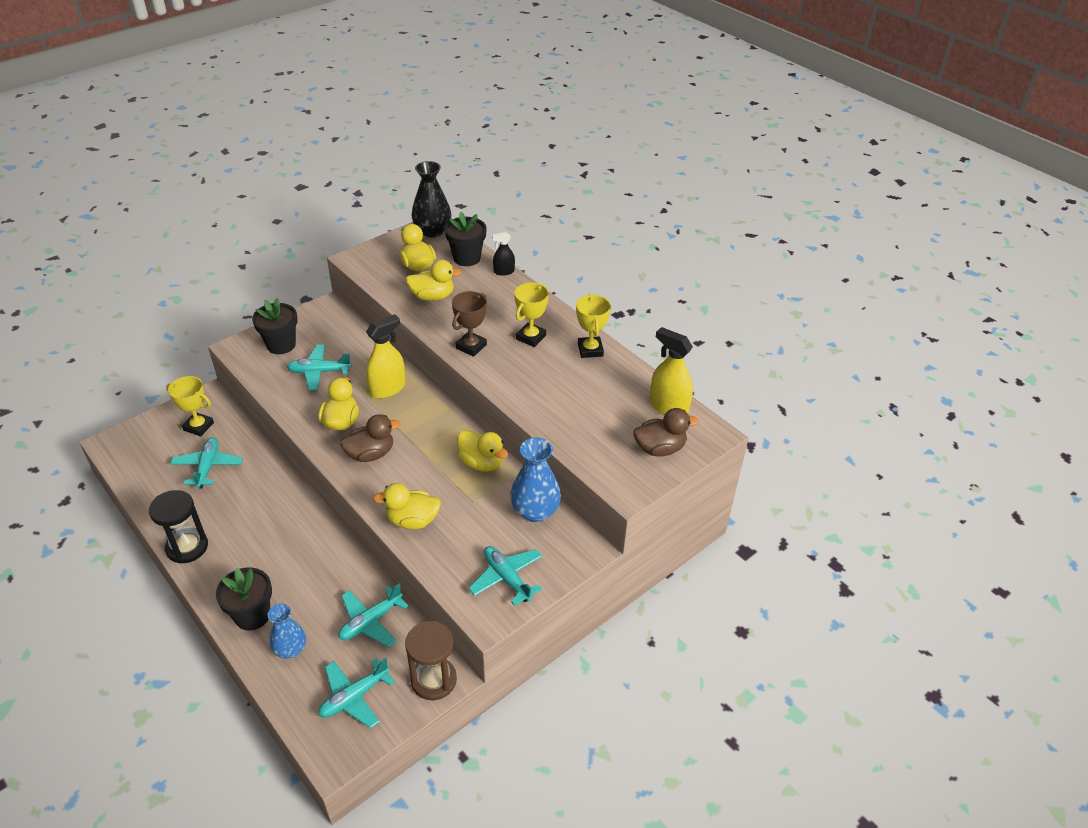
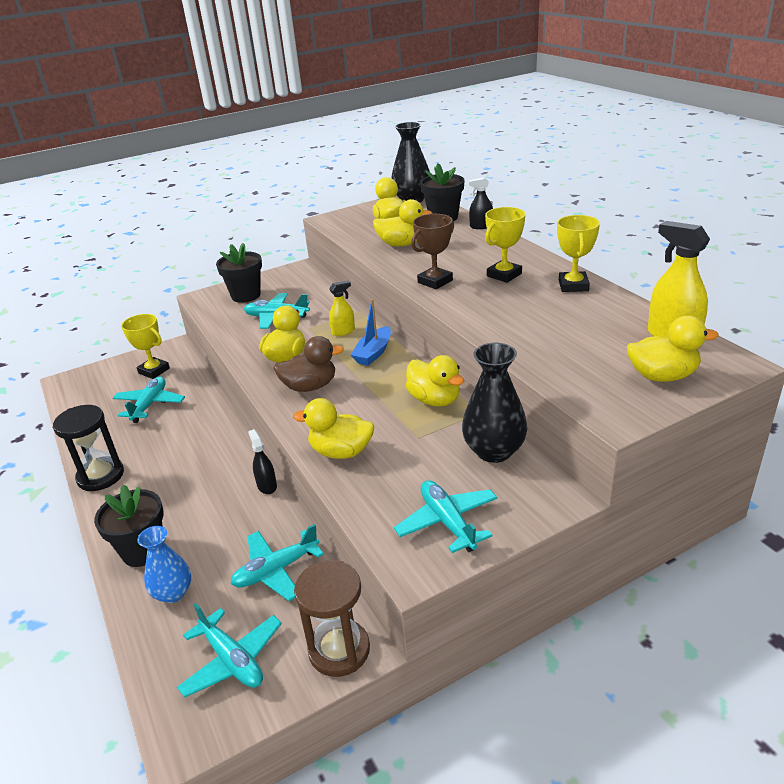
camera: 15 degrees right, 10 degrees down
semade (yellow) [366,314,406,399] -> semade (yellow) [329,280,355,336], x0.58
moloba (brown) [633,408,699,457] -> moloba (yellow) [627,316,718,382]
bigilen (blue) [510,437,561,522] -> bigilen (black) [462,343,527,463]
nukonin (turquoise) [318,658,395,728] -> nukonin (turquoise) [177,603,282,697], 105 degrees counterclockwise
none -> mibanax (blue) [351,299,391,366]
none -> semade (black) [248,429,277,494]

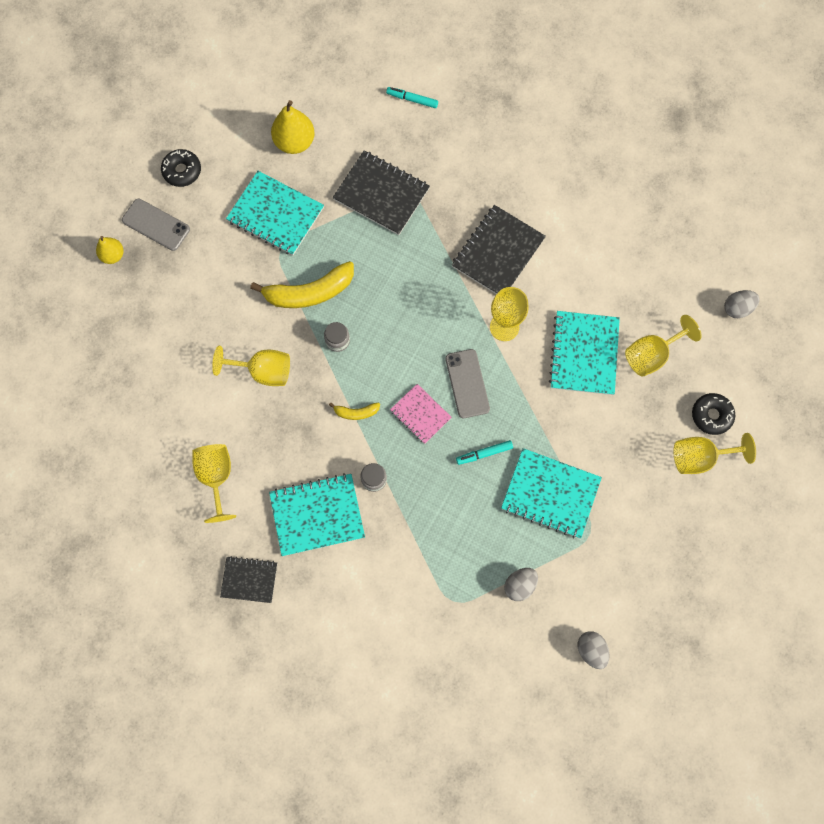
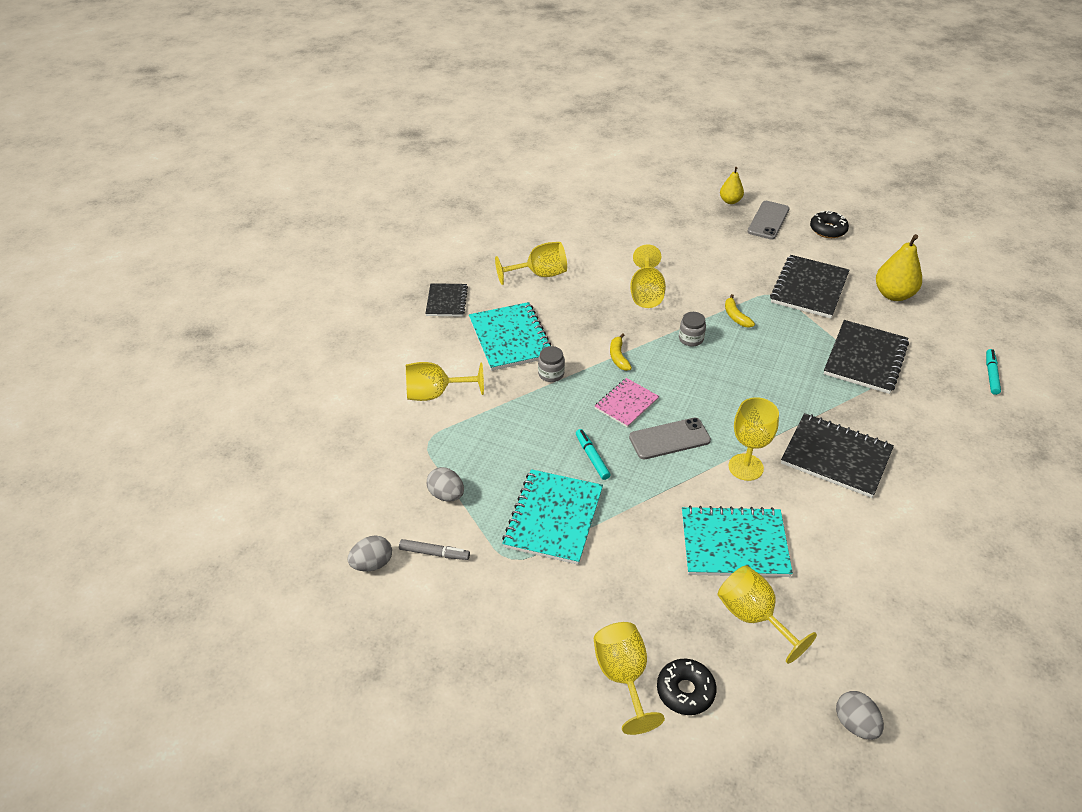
camera: 85 degrees right, 30 degrees down
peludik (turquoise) [226,171,324,255] -> peludik (black) [770,255,849,318]
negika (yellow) [250,261,354,308] -> negika (yellow) [725,294,755,328], x0.47
none -> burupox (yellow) [406,362,484,401]
none -> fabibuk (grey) [399,539,470,560]

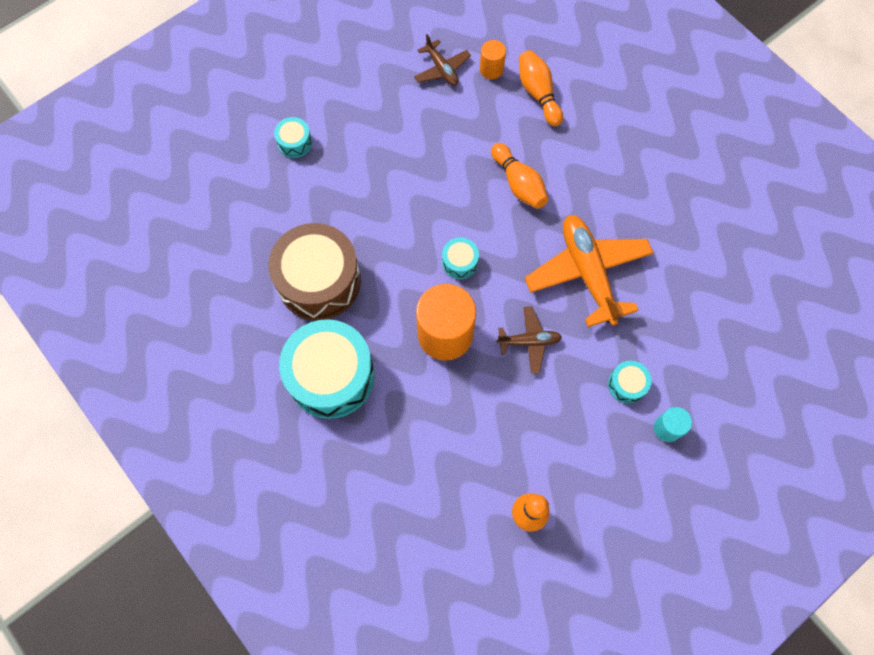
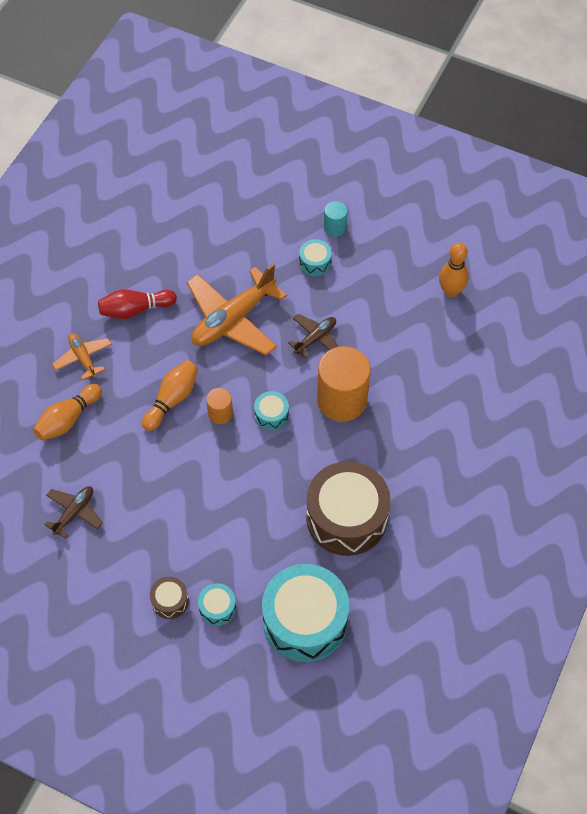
camera: 115 degrees left, 10 degrees down
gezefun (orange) [480,40,506,79] -> gezefun (orange) [206,388,233,424], relocated
nukonin (brown) [497,306,562,374] -> nukonin (brown) [288,314,338,358], 75 degrees clockwise
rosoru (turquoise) [279,319,375,419] -> rosoru (turquoise) [262,564,349,662], relocated
none -> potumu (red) [98,289,177,319]
none -> nukonin (orange) [52,333,112,380]
none -> rosoru (brown) [150,577,189,619]

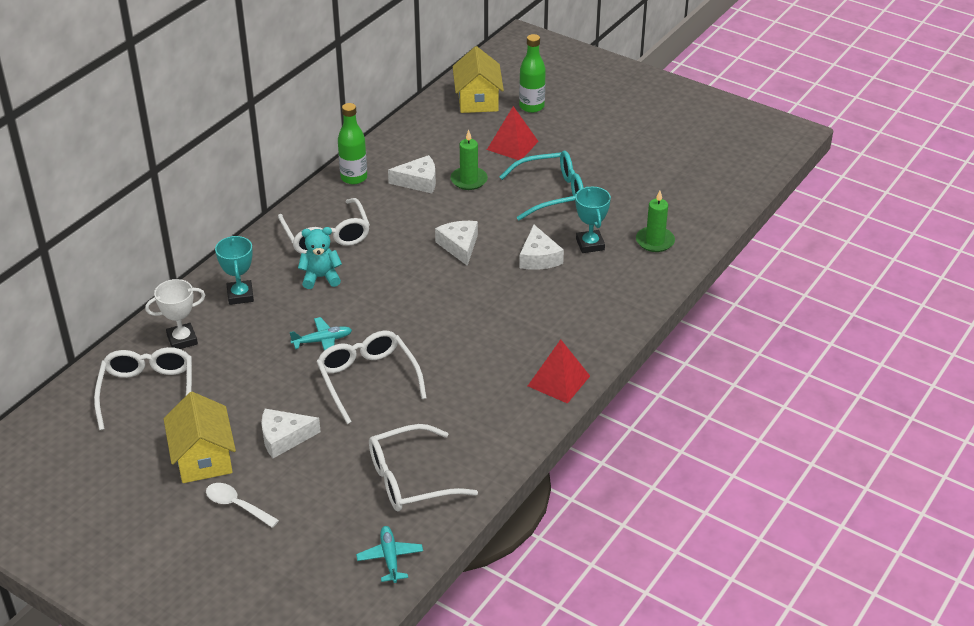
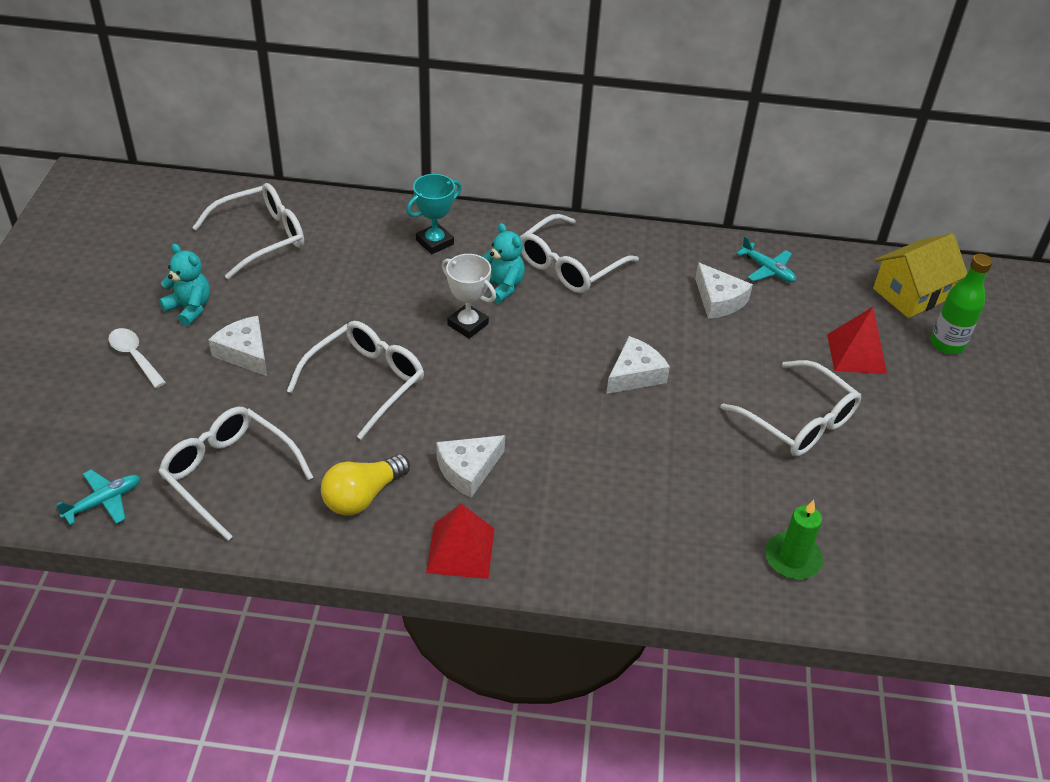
camera: 60 degrees right, 5 degrees up
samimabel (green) [338,103,367,184] -> none
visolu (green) [450,130,488,190] -> none
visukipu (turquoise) [500,151,584,221] -> visukipu (white) [721,360,861,456]
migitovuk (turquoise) [575,186,611,253] -> none
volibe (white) [519,225,564,270] -> volibe (white) [436,435,505,498], relocated
migitovuk (white) [145,279,205,349] -> migitovuk (white) [442,254,496,339], relocated
nukonin (turquoise) [290,317,352,351] -> nukonin (turquoise) [736,236,796,282], relocated
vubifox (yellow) [164,392,236,483] -> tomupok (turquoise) [159,244,210,326]
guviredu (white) [206,483,279,528] -> guviredu (white) [108,328,166,388], 45 degrees counterclockwise
none -> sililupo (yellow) [321,454,410,516]

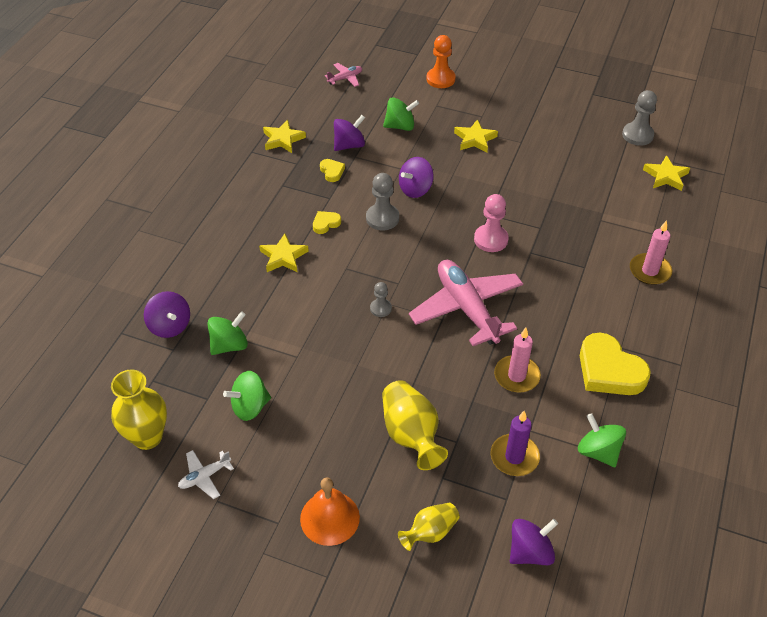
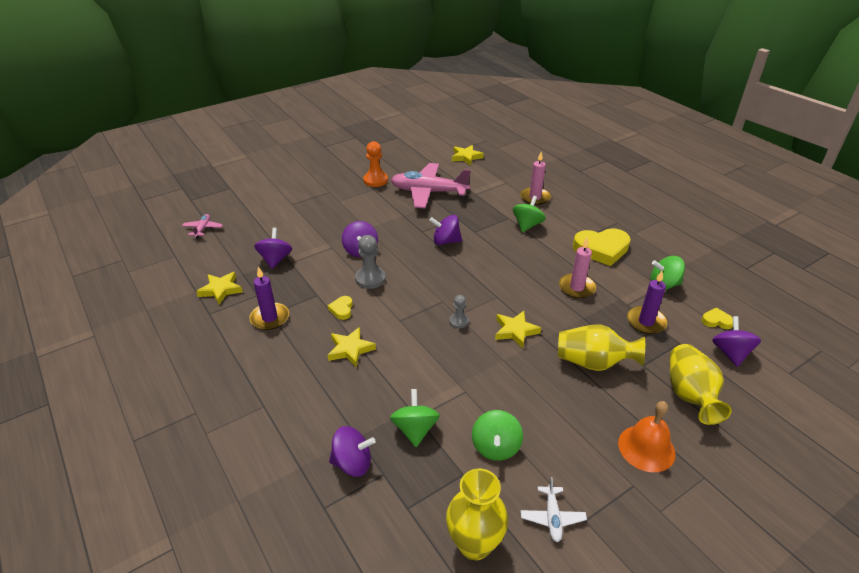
camera: 55 degrees left, 10 degrees down
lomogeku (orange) [426,35,456,88] -> lomogeku (orange) [363,141,388,187], relocated
lomogeku (grey) [622,90,657,146] -> none
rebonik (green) [383,97,419,131] -> rebonik (green) [513,196,546,232], relocated
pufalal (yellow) [454,119,498,152] -> pufalal (yellow) [495,311,541,348], relocated
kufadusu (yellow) [320,159,345,182] -> kufadusu (yellow) [702,308,733,329], relocated
lomogeku (pink) [474,194,509,252] -> rebonik (purple) [429,215,462,245]
nukonin (pink) [409,260,523,346] -> nukonin (pink) [391,163,471,208], relocated
bigilen (yellow) [398,503,459,551] -> bigilen (yellow) [670,344,732,425], x1.62
none -> visolu (purple) [249,267,289,330]

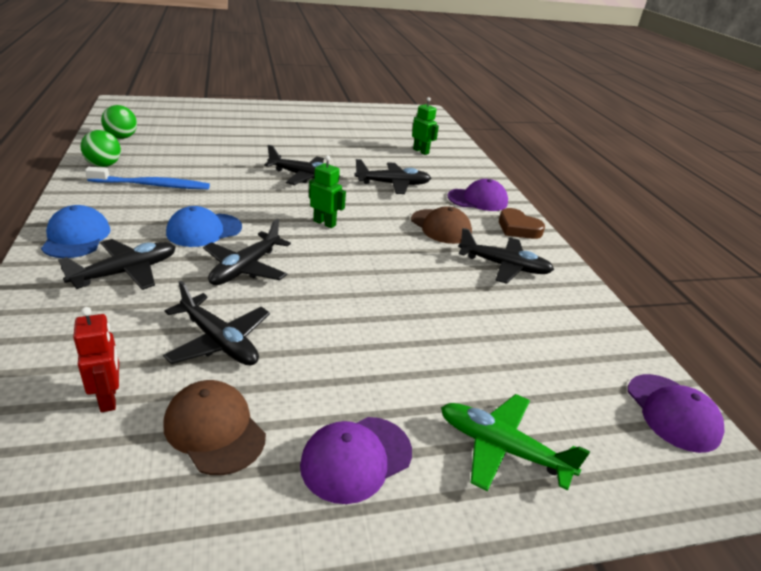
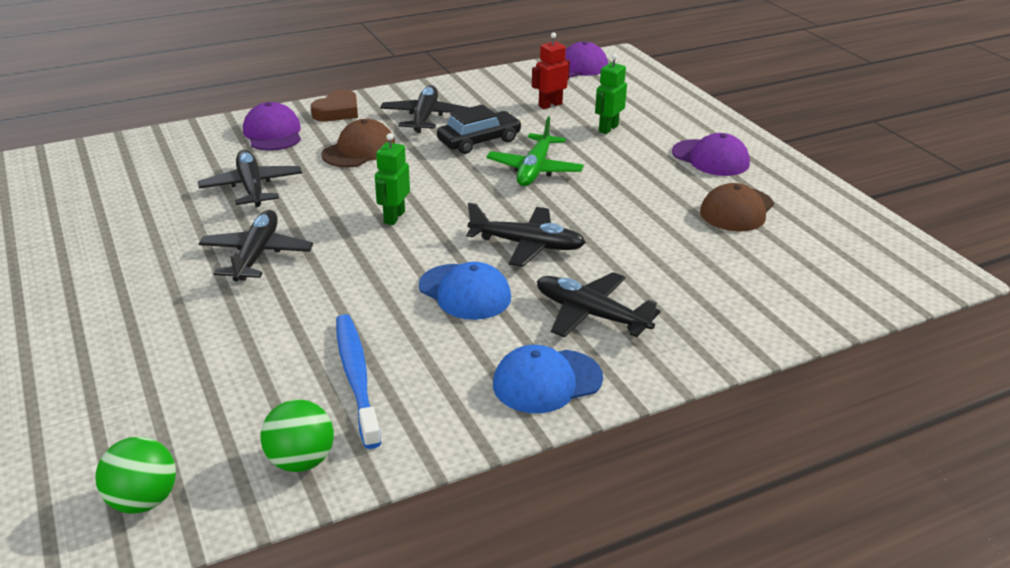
camera: 100 degrees left, 0 degrees up
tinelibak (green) [412,97,439,155] -> tinelibak (green) [595,54,627,134], relocated
nukonin (black) [163,281,270,365] -> none
tinelibak (red) [73,307,119,412] -> tinelibak (red) [532,32,570,109], relocated
nukonin (green) [441,394,590,491] -> nukonin (green) [486,117,584,186], relocated
none -> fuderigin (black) [437,104,522,154]

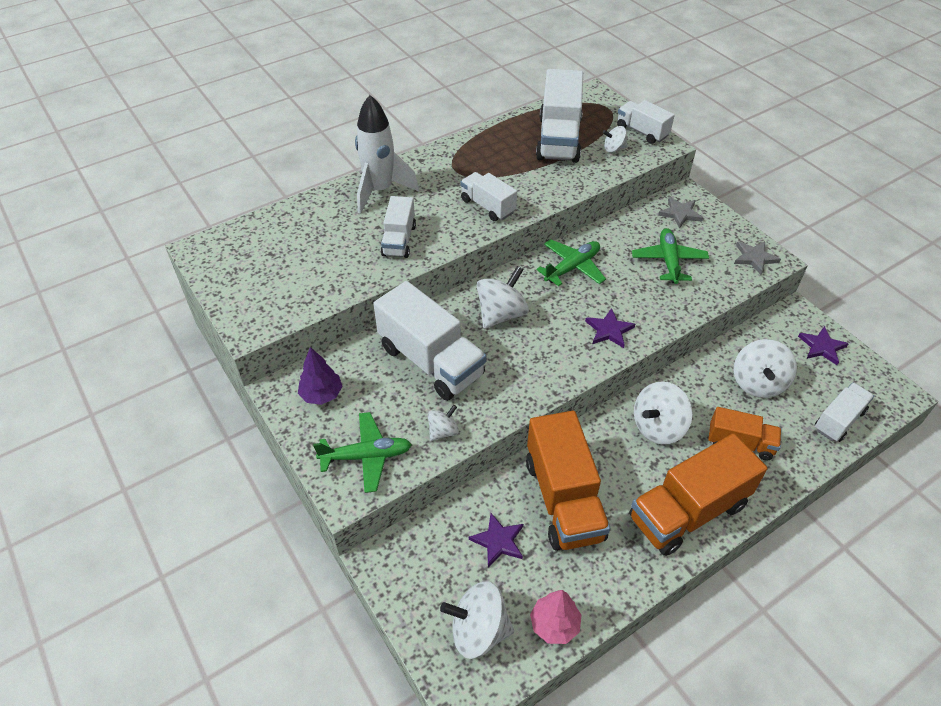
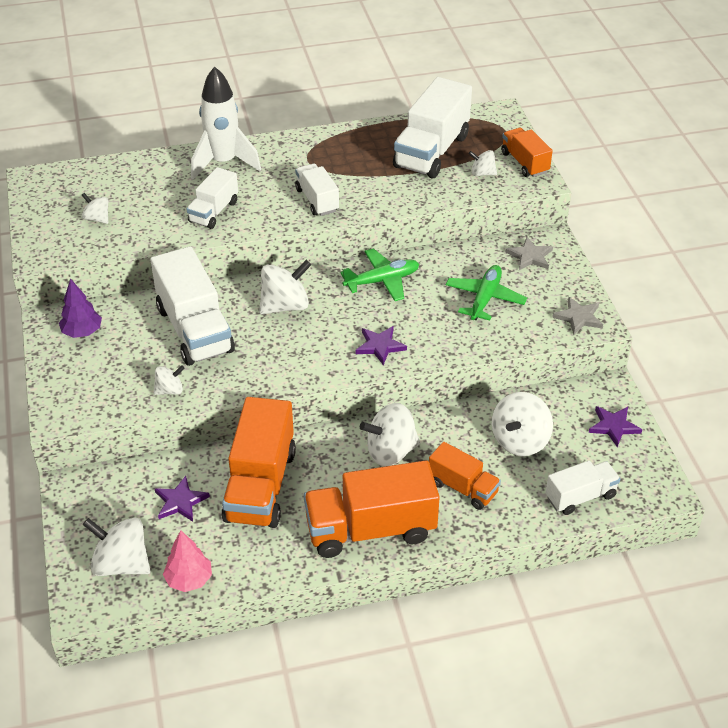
camera: 20 degrees right, 5 degrees down
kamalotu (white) [617,100,675,144] -> kamalotu (orange) [501,128,553,177]
nukonin (green) [313,412,412,493] -> none
none -> rebonik (white) [82,193,108,224]

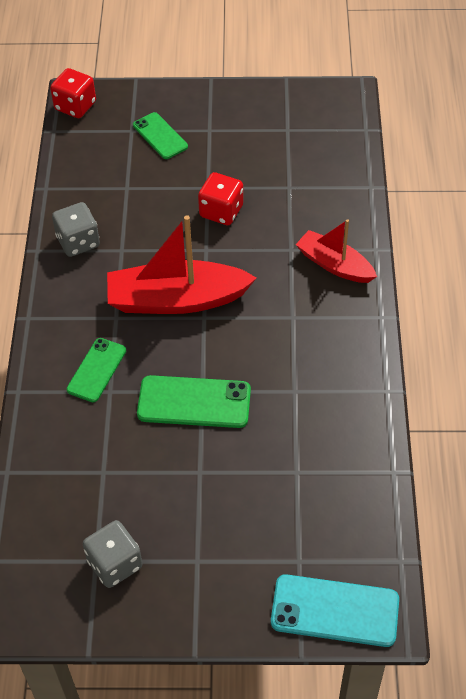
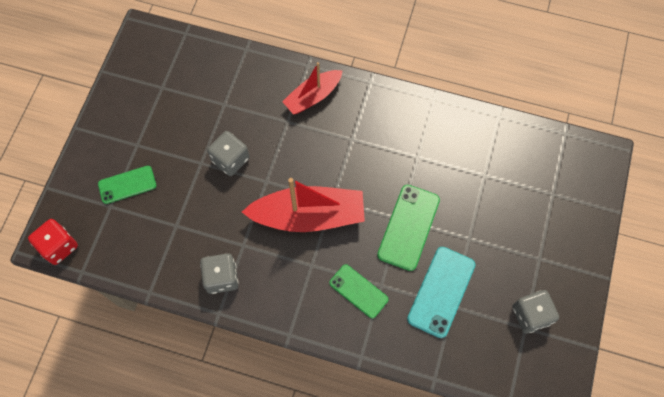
camera: 75 degrees left, 15 degrees up
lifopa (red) [198,172,243,225] -> lifopa (grey) [207,131,250,176]
mibanax (red) [107,215,256,314] -> mibanax (red) [242,178,365,232], 105 degrees counterclockwise
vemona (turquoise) [271,574,399,647] -> vemona (turquoise) [407,247,475,338], relocated

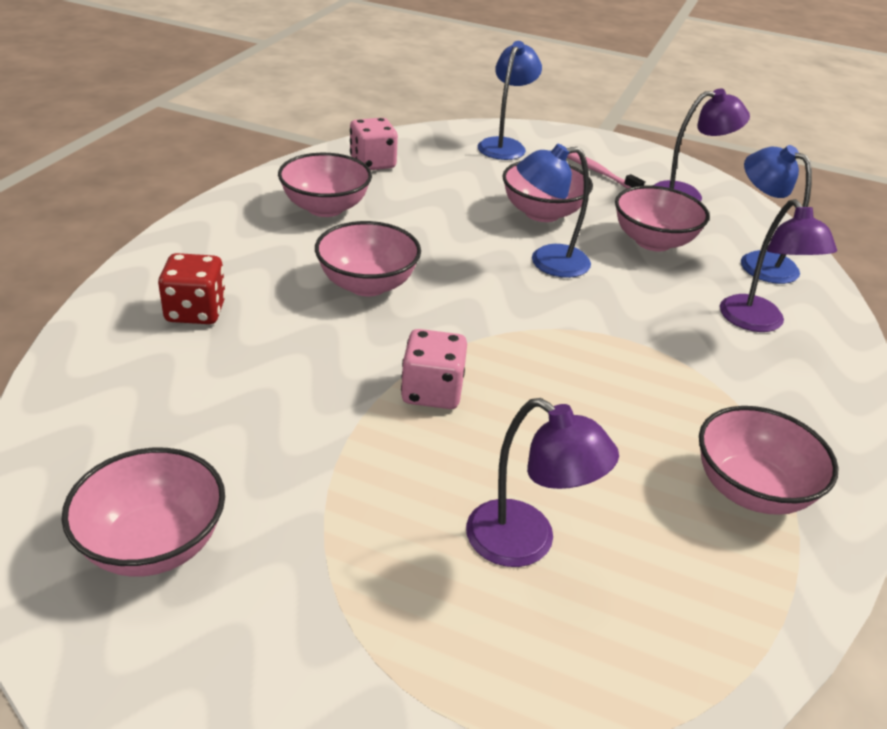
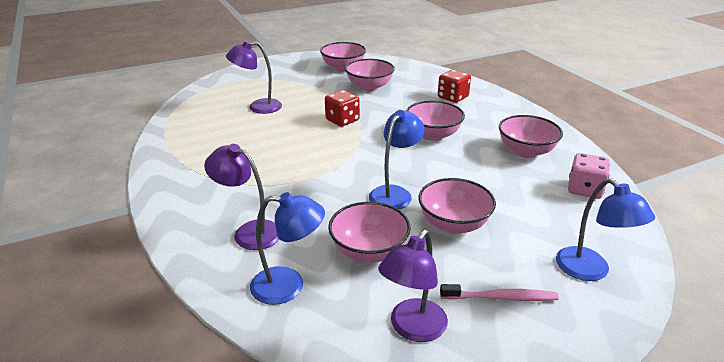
camera: 135 degrees right, 5 degrees down
lifopa (pink) [401,329,467,409] -> lifopa (red) [325,90,360,127]
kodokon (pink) [699,406,838,515] -> kodokon (pink) [345,59,395,91], relocated

